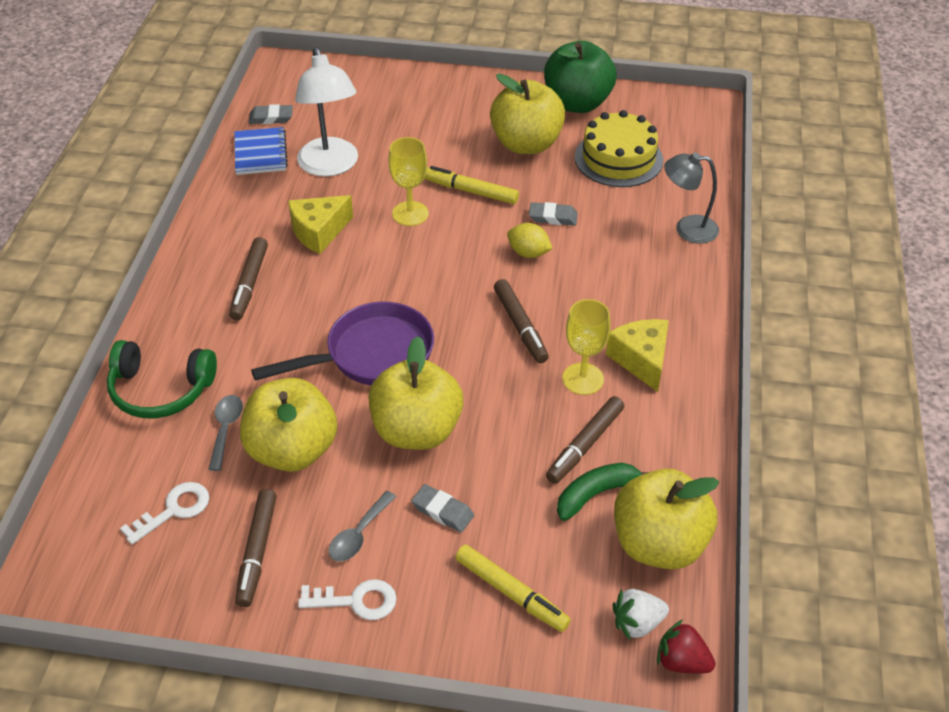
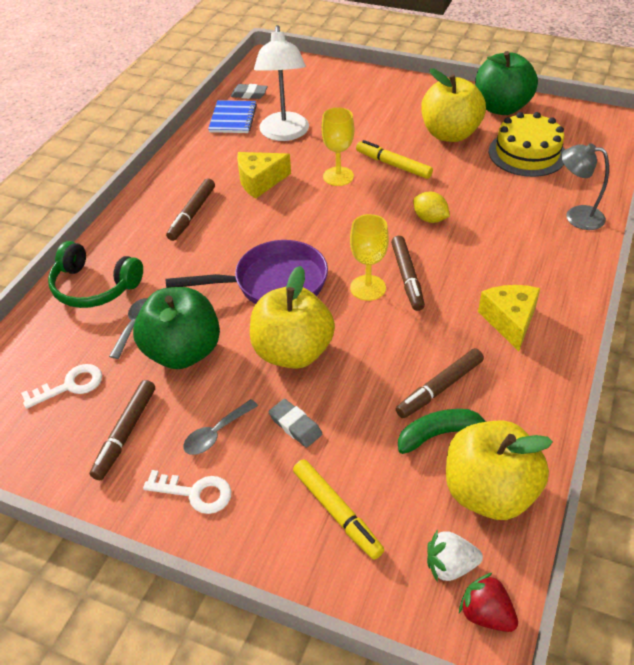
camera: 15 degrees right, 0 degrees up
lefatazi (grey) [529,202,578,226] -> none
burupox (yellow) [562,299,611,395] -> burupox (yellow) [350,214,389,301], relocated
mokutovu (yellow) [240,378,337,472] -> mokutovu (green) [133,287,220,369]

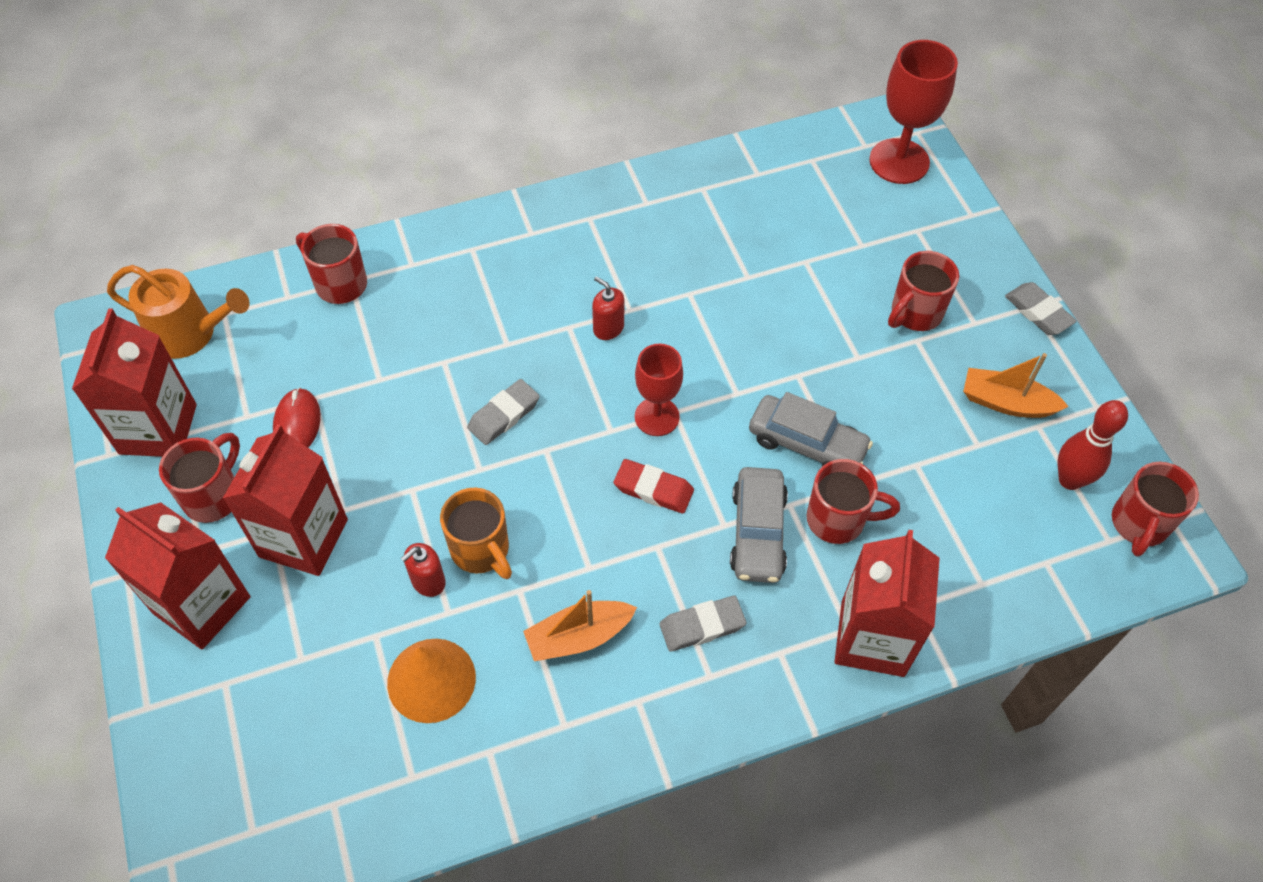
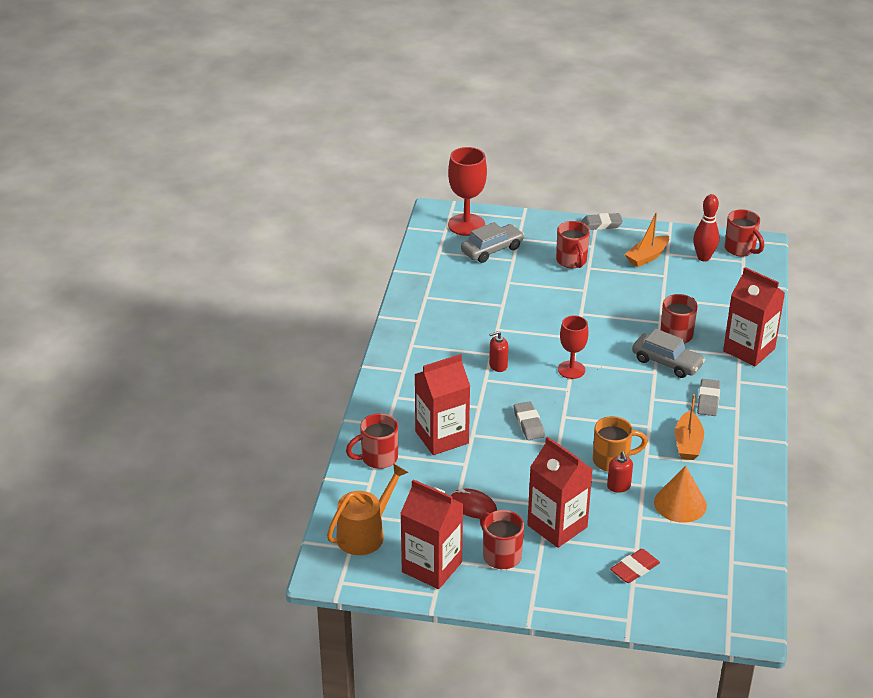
camera: 60 degrees left, 20 degrees down
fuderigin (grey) [749,392,873,466] -> fuderigin (grey) [461,222,524,263], relocated
lefatazi (red) [614,459,694,513] -> lefatazi (red) [610,549,660,583], relocated
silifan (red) [105,502,251,649] -> silifan (red) [415,354,470,455], relocated

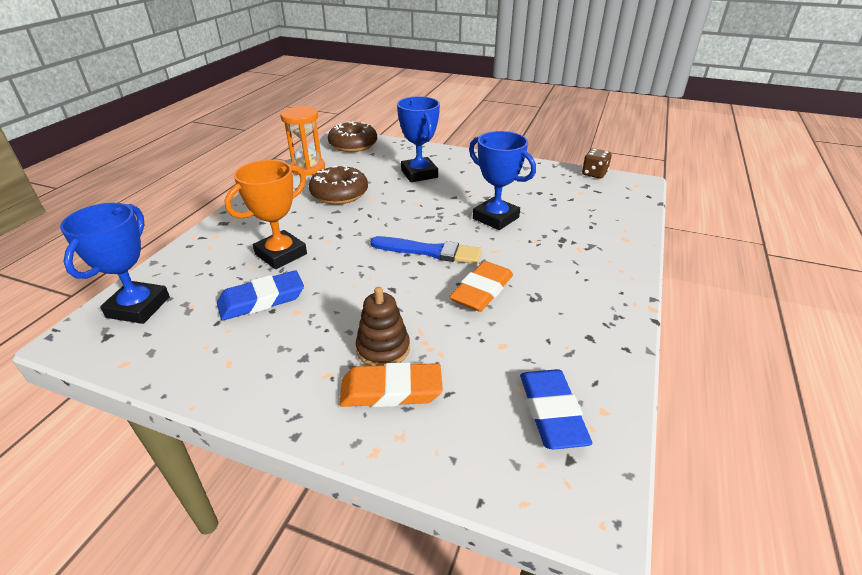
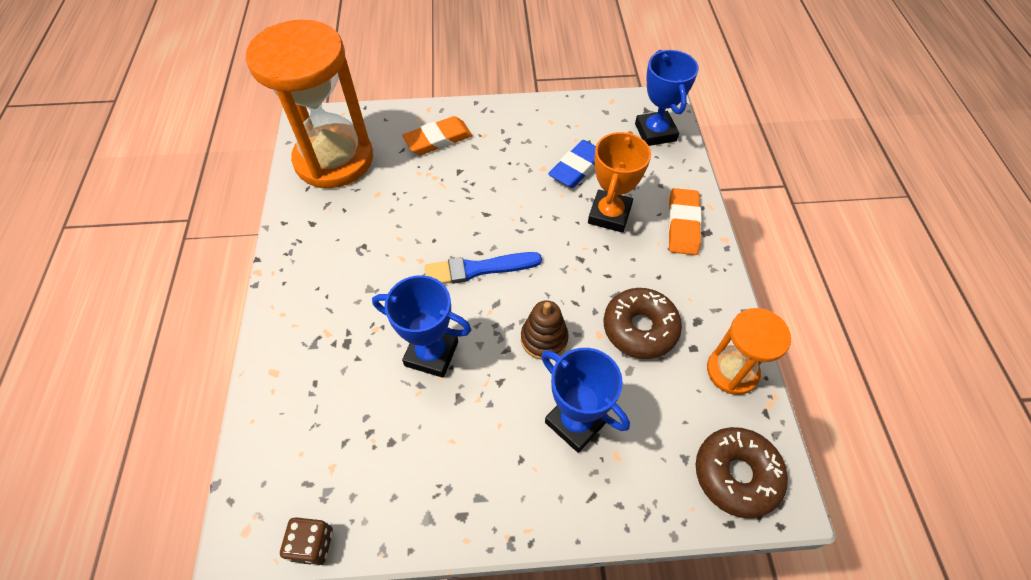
camera: 155 degrees right, 20 degrees up
lefatazi (orange) [449,261,513,312] -> lefatazi (orange) [668,188,702,255], relocated
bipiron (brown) [356,287,410,366] -> bipiron (brown) [521,300,569,360], relocated
lefatazi (blue) [520,369,592,450] -> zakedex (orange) [246,20,373,188]

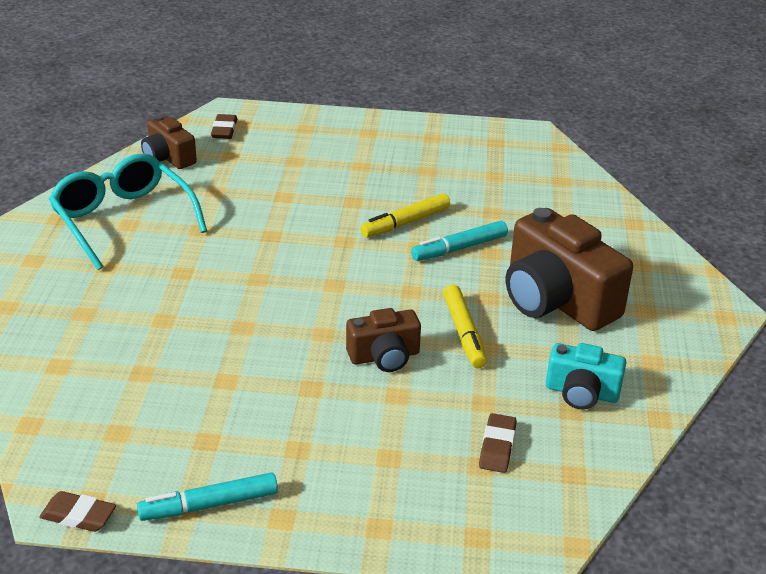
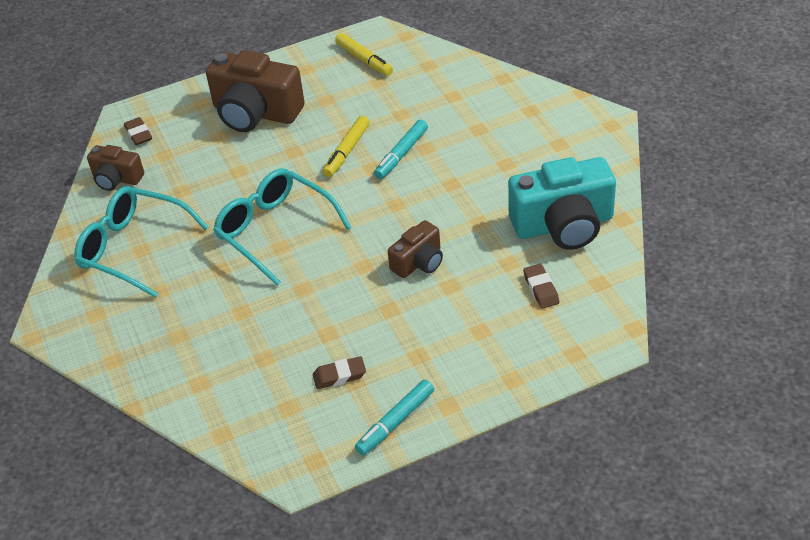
camera: 25 degrees left, 10 degrees up
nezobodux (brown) [506,208,633,331] -> nezobodux (brown) [206,50,305,132], relocated
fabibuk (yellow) [443,285,487,368] -> fabibuk (yellow) [335,33,393,76], relocated
nezobodux (turquoise) [546,343,626,410] -> nezobodux (turquoise) [508,157,616,250], x1.85
lefatazi (brown) [39,491,116,532] -> lefatazi (brown) [313,356,366,389], relocated
none -> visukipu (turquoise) [213,168,352,286]

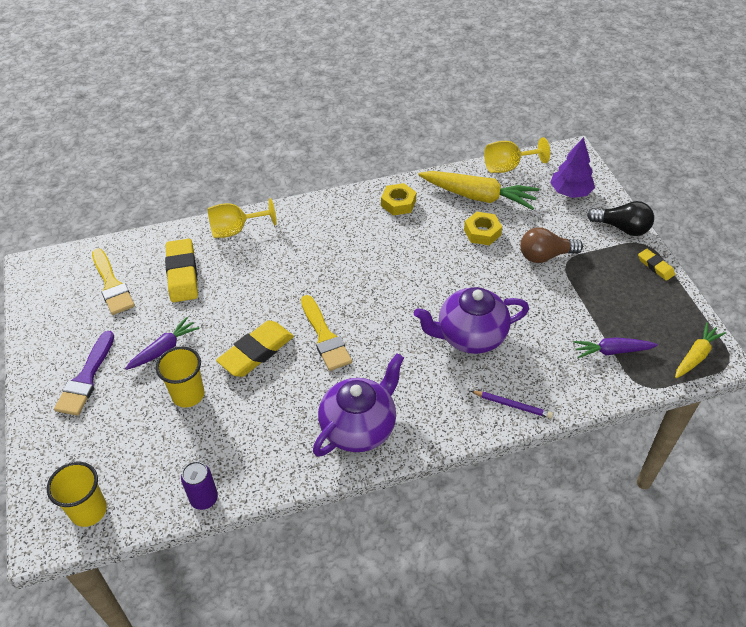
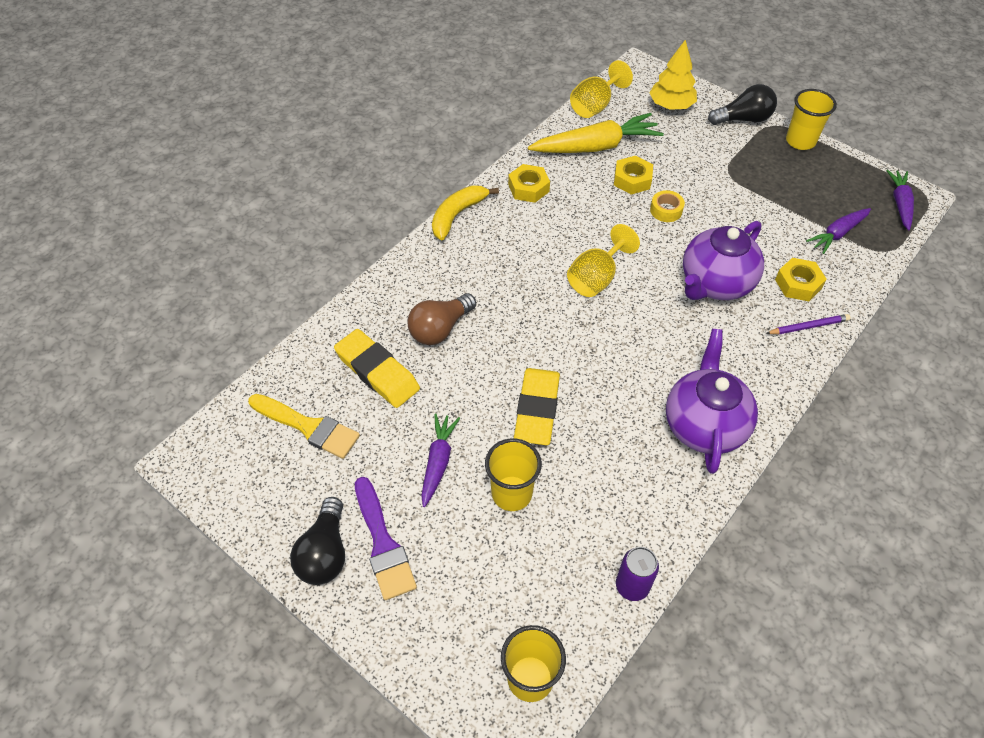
camera: 35 degrees left, 5 degrees up
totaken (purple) [550,137,595,198] -> totaken (yellow) [649,40,697,110]
burupox (yellow) [207,198,277,238] -> burupox (yellow) [567,224,640,297], relocated
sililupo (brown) [520,227,583,263] -> sililupo (brown) [407,293,476,345], relocated
lefatazi (yellow) [638,249,675,281] -> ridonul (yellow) [786,89,837,150]
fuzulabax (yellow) [301,295,352,371] -> none
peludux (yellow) [675,322,726,378] -> peludux (purple) [886,170,914,230]
none -> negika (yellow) [432,185,499,240]
none -> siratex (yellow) [650,190,685,222]
none -> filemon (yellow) [775,258,827,301]
none -> sililupo (black) [290,497,345,585]

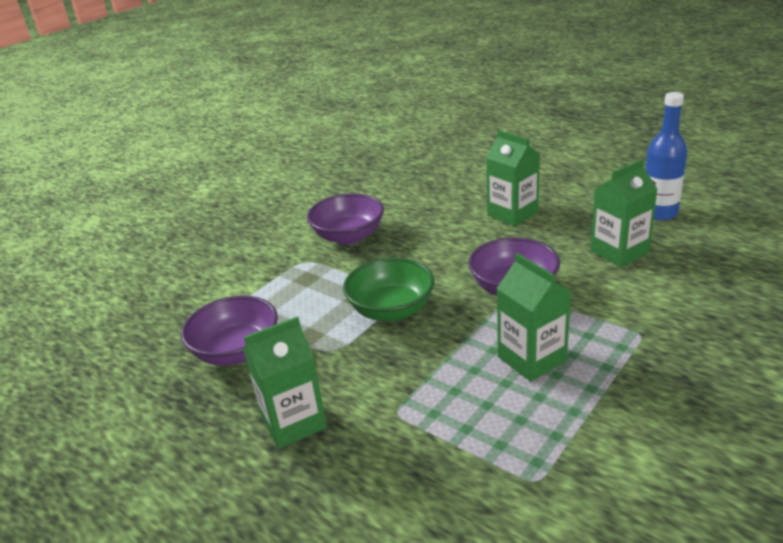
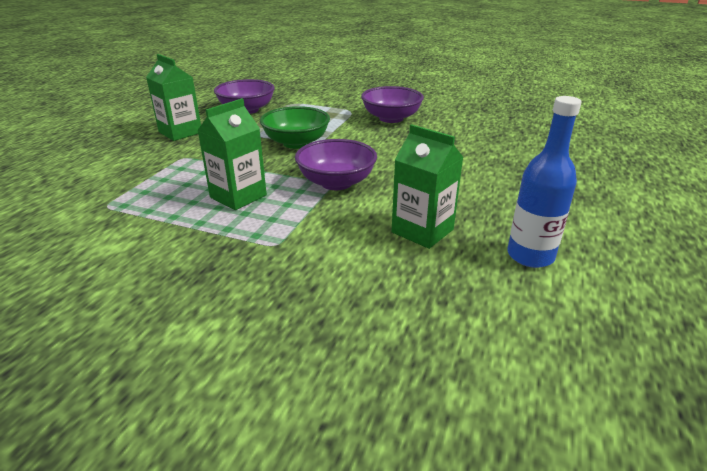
camera: 70 degrees right, 0 degrees up
silifan (green) [486,130,540,226] -> none

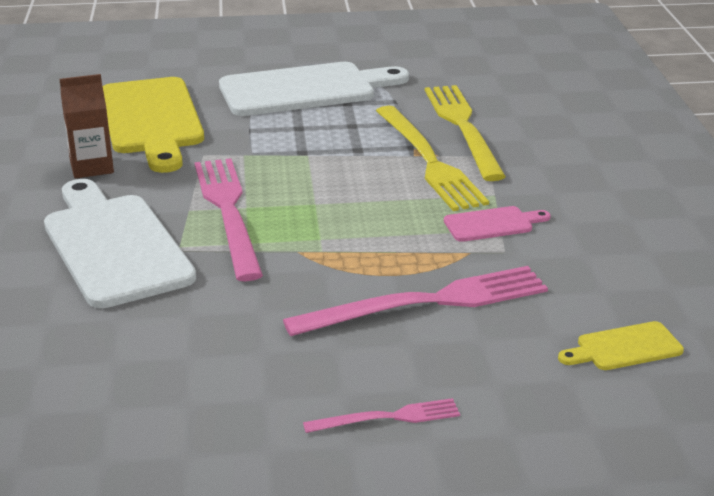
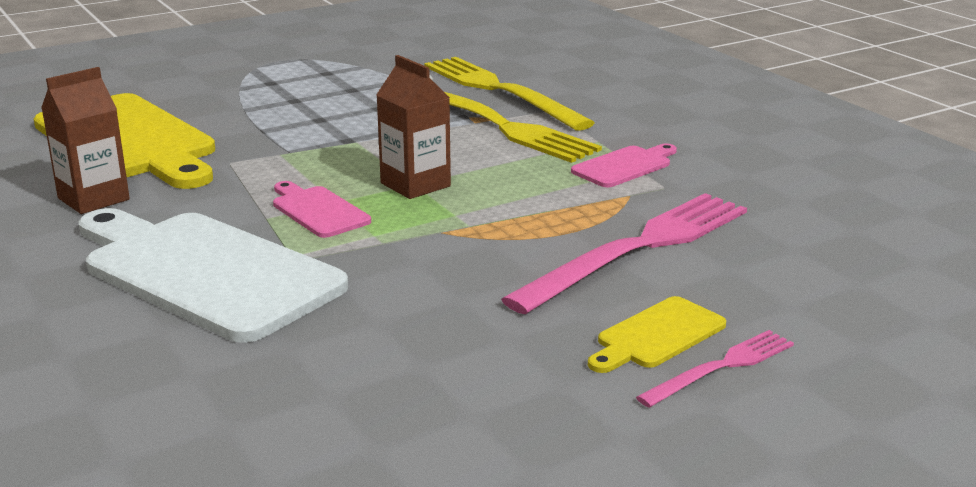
camera: 25 degrees left, 5 degrees down
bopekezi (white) [219,62,409,116] -> none
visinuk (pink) [194,158,263,281] -> bopekezi (pink) [273,181,371,238]
bopekezi (yellow) [558,321,684,370] -> bopekezi (yellow) [588,296,726,373], relocated
none -> silifan (brown) [376,55,451,199]

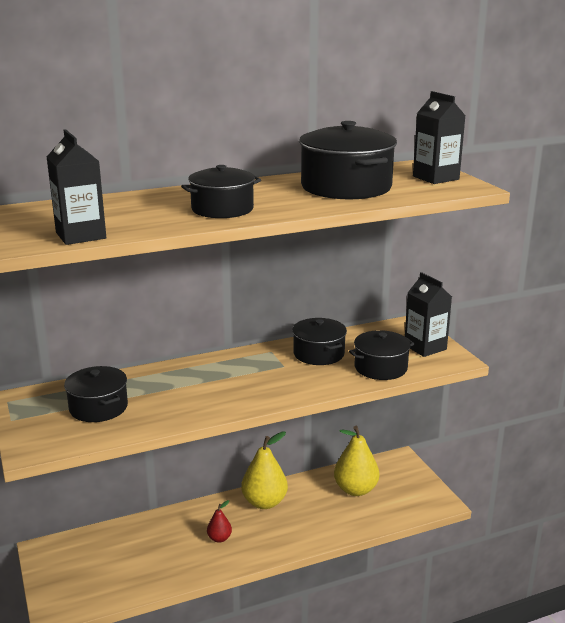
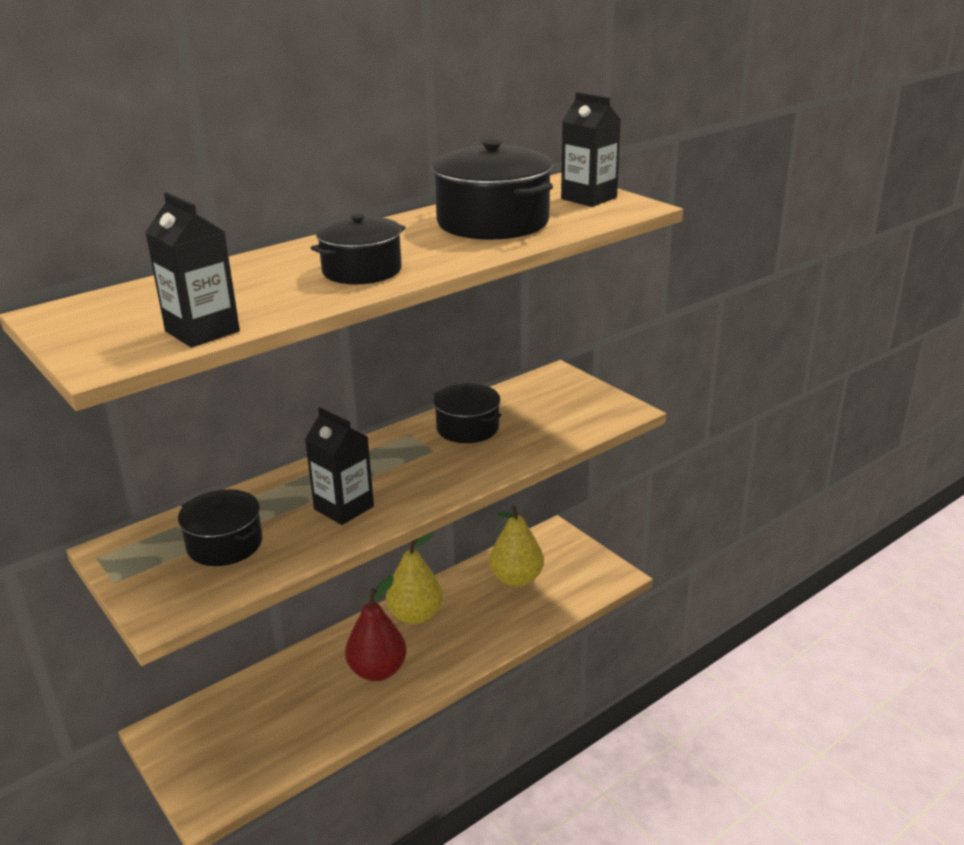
camera: 15 degrees left, 5 degrees up
silifan (black) [405,272,452,357] -> silifan (black) [305,408,374,525], relocated
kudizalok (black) [349,330,415,380] -> none
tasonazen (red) [207,500,232,543] -> tasonazen (red) [345,576,407,681], x1.96

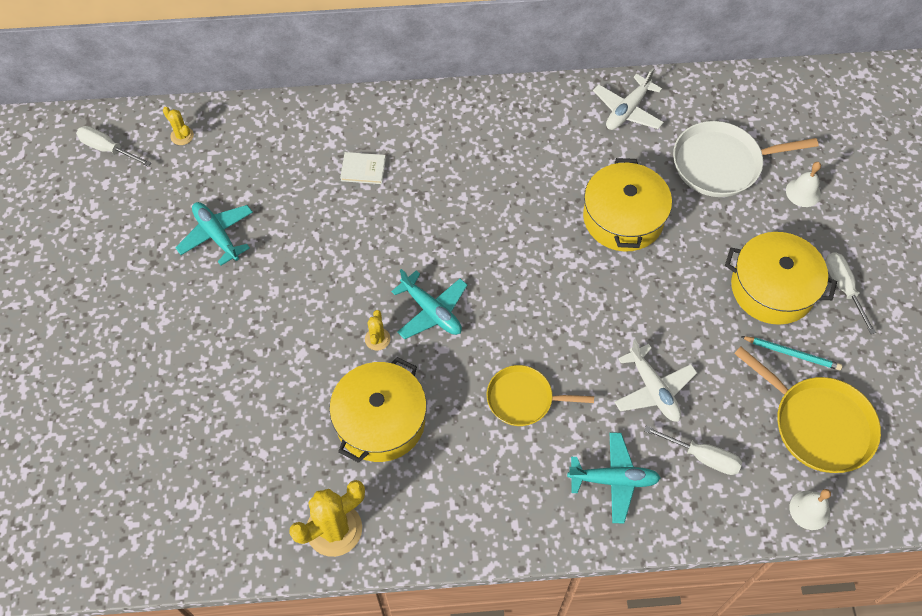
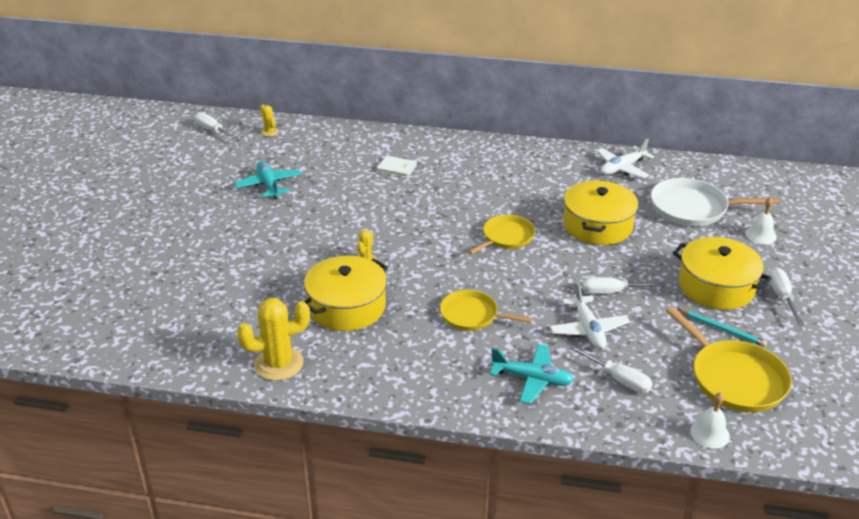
camera: 15 degrees right, 25 degrees down
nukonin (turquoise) [391,269,467,339] -> none
none -> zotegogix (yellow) [468,215,535,255]
none -> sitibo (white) [582,277,666,294]

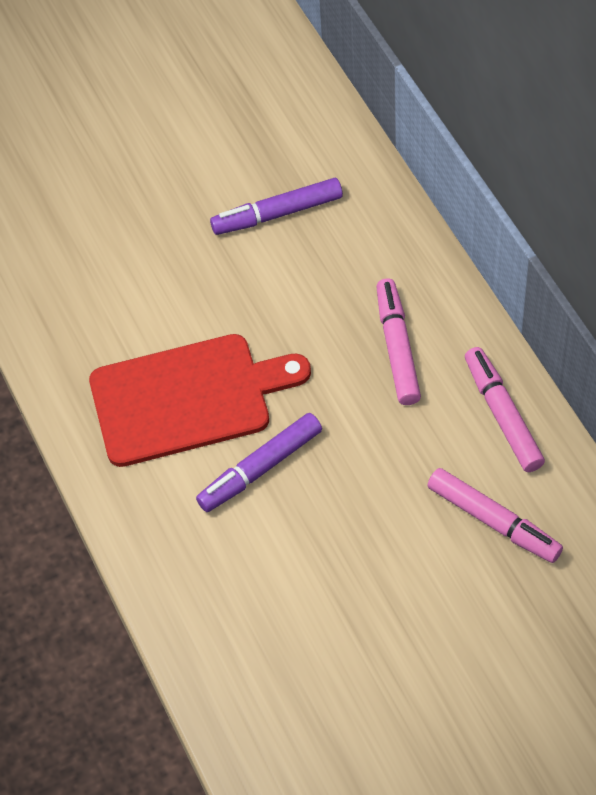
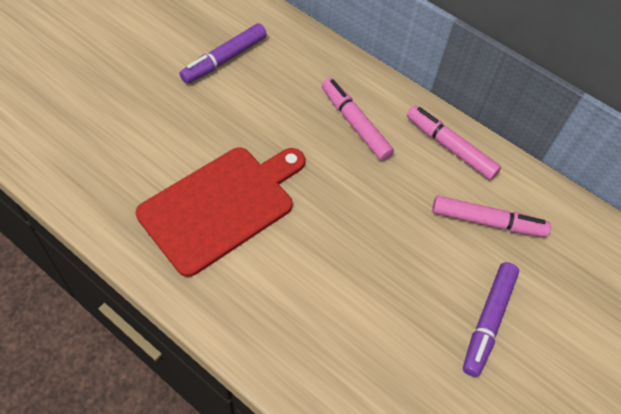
camera: 35 degrees left, 0 degrees up
fabibuk (purple) [196,413,322,512] -> fabibuk (purple) [463,262,519,377], relocated

